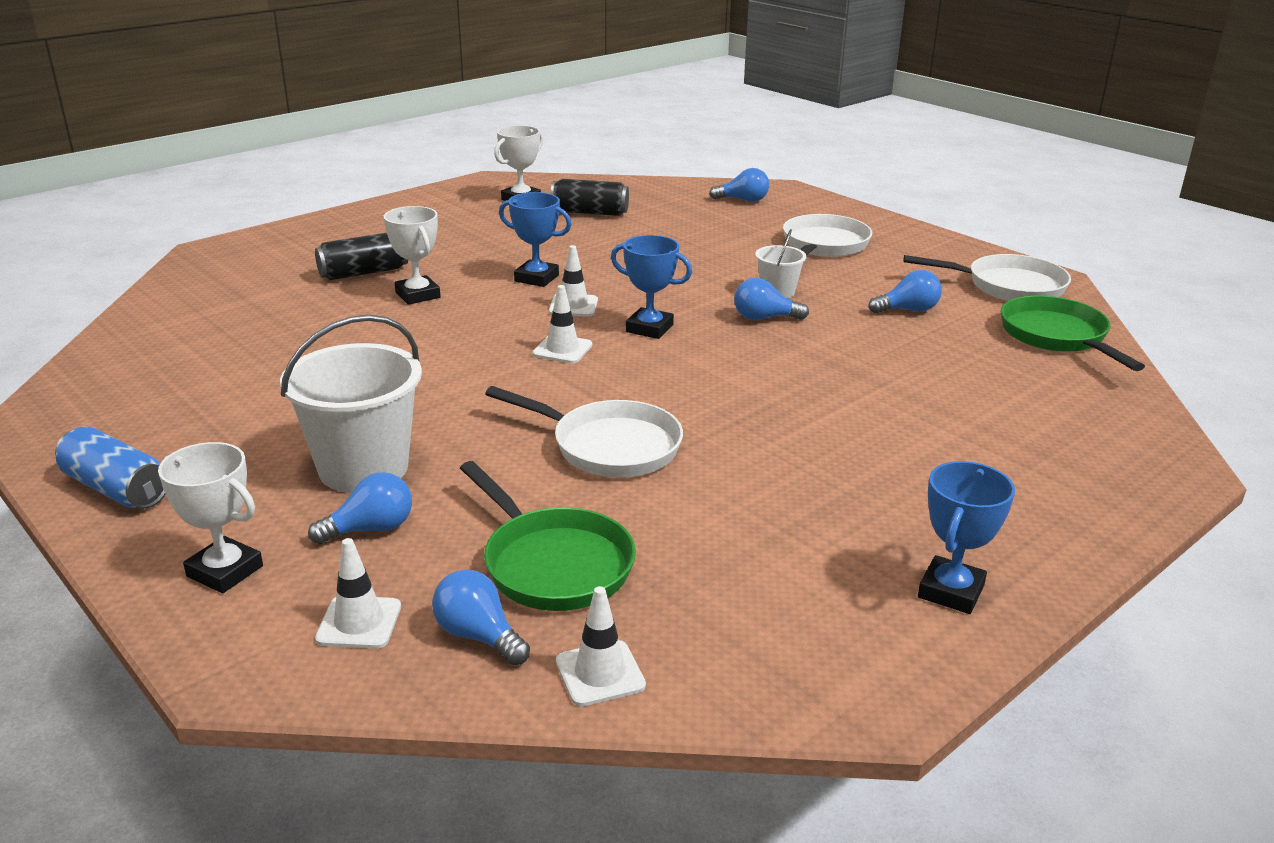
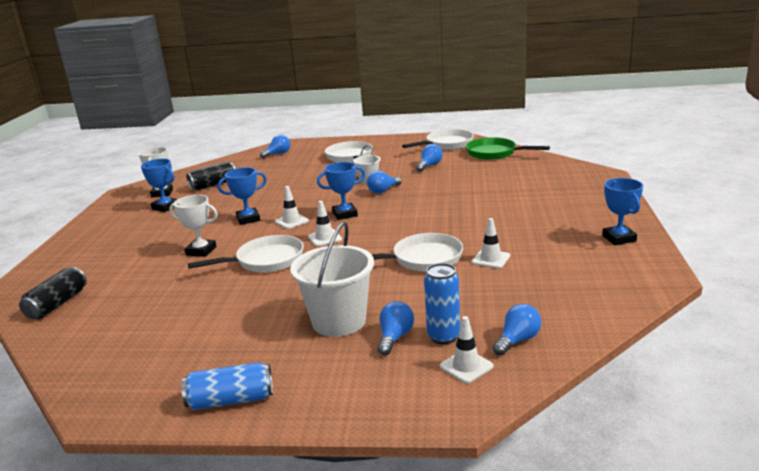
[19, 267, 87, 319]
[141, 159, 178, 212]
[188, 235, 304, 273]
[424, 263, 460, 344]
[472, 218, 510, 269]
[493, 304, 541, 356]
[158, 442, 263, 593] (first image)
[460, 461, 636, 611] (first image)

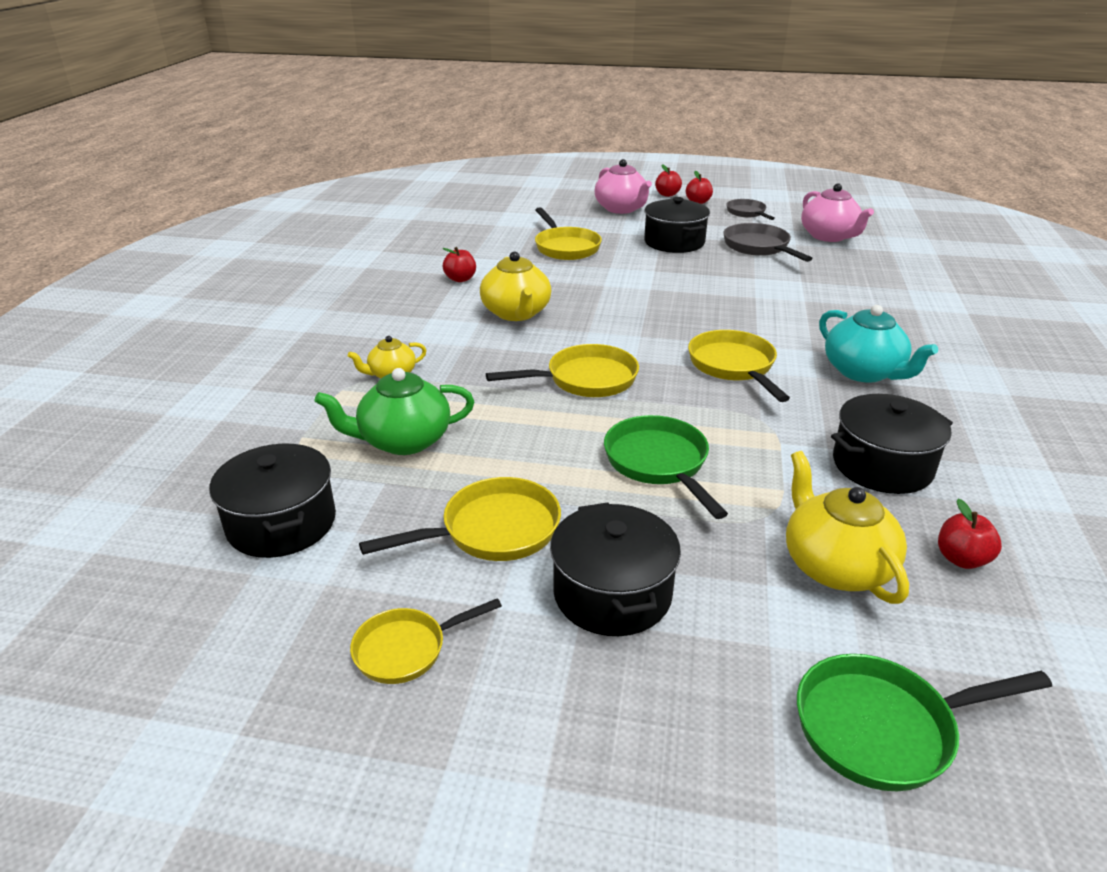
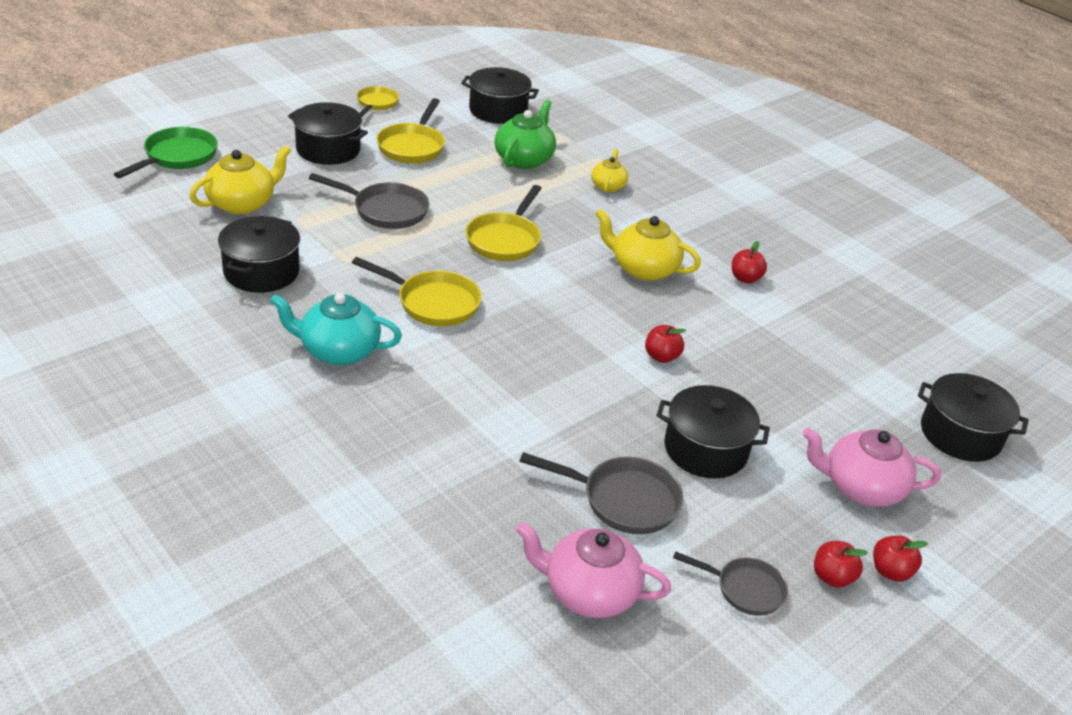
[189, 145, 291, 214]
[309, 173, 429, 229]
[645, 325, 686, 363]
[918, 373, 1029, 462]
[535, 207, 602, 260] (first image)

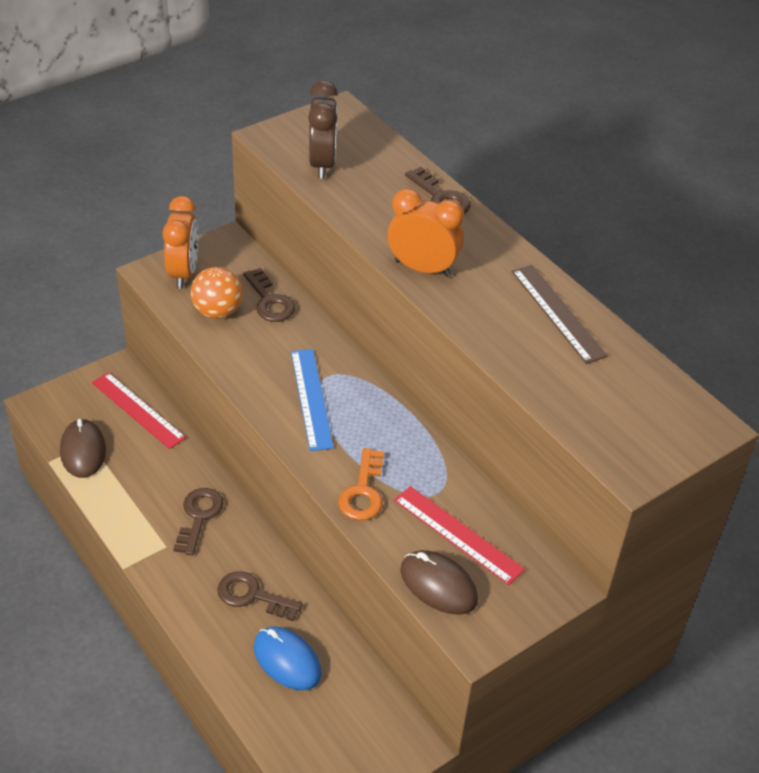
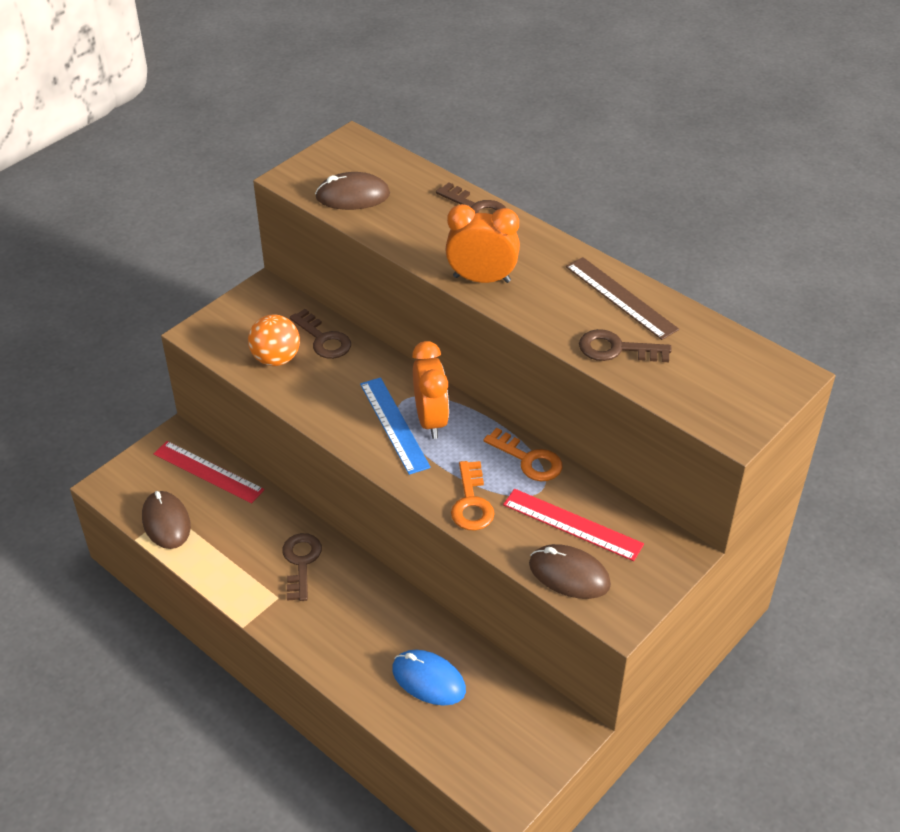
[315, 172, 390, 210]
[412, 341, 449, 439]
[484, 428, 562, 481]
[579, 329, 672, 362]

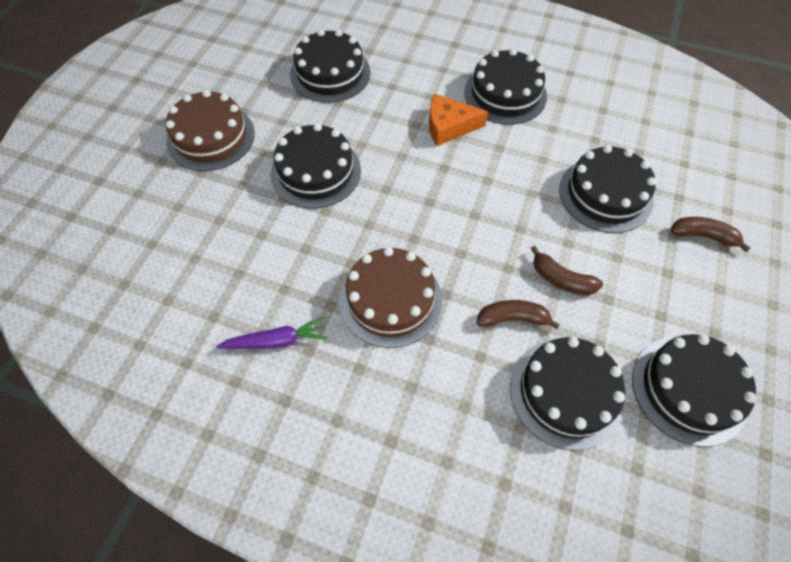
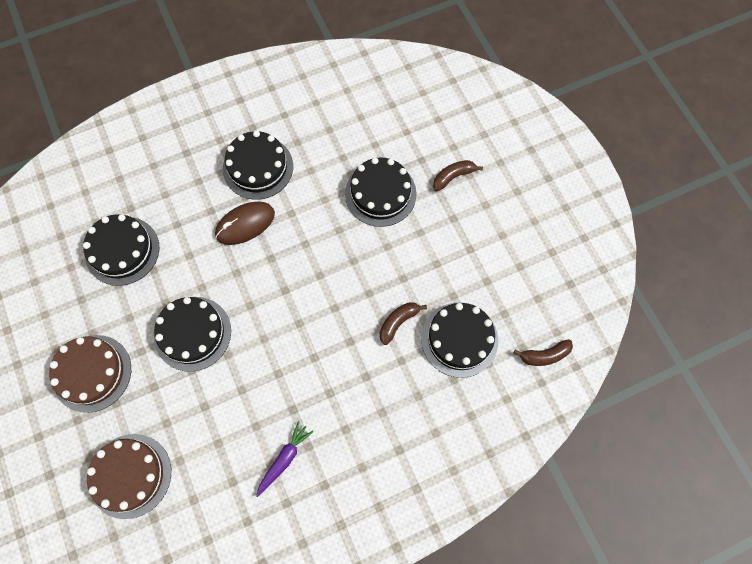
[87, 434, 171, 519]
[215, 202, 275, 245]
[514, 339, 573, 366]
[632, 334, 757, 447] (first image)

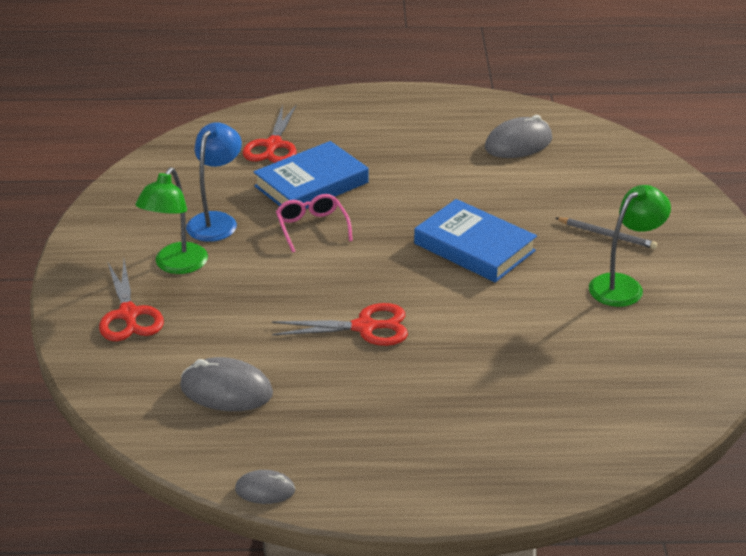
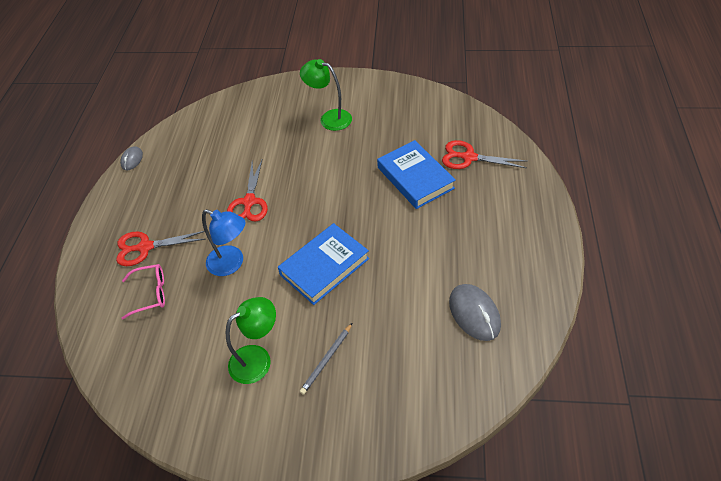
[116, 231, 205, 266]
[122, 264, 165, 320]
[202, 209, 245, 276]
[226, 297, 276, 384]
[180, 357, 273, 411] (first image)

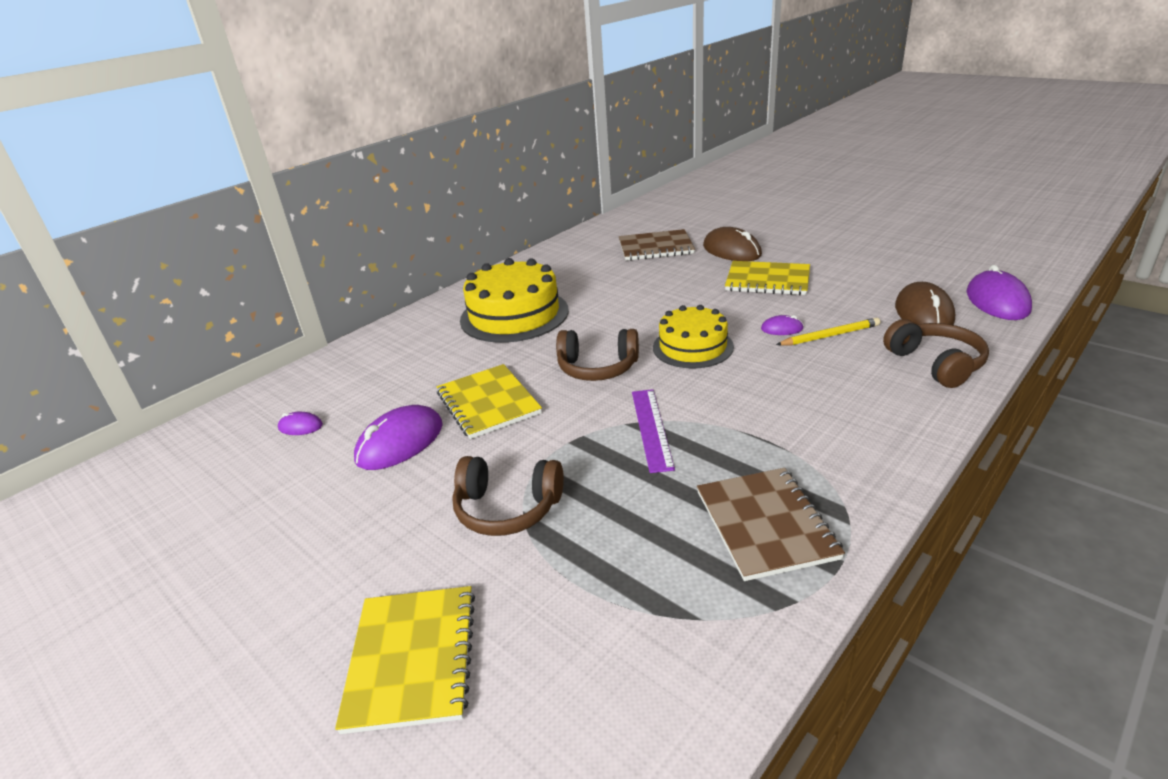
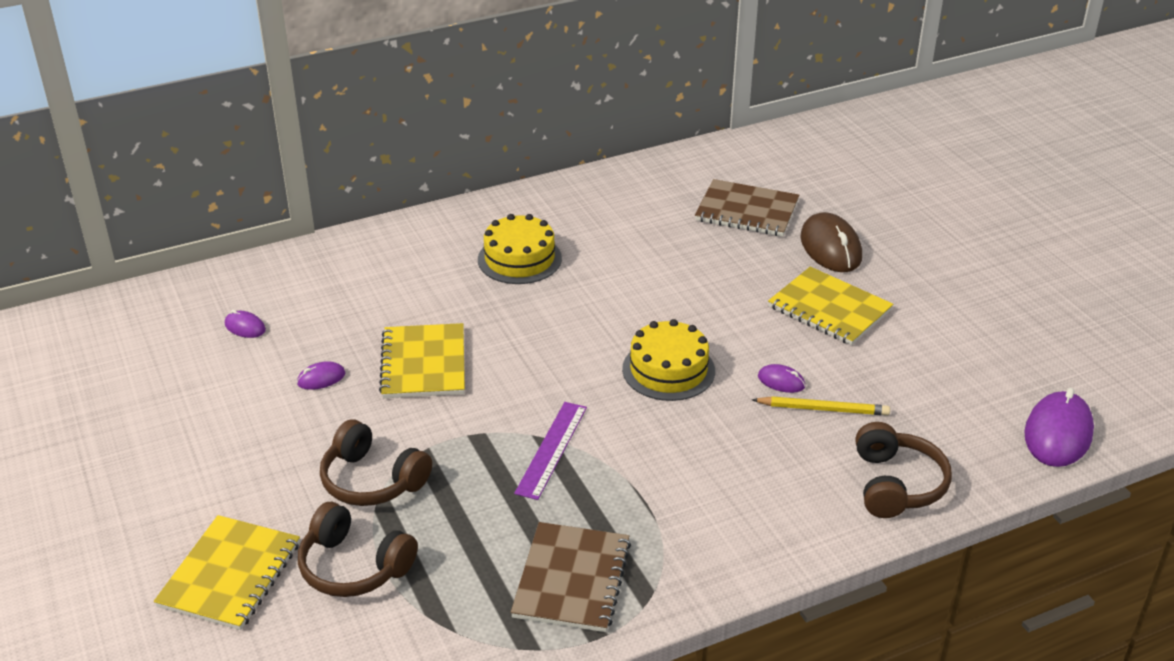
[297, 361, 345, 390]
[298, 502, 418, 597]
[478, 214, 562, 284]
[895, 282, 955, 325] (first image)

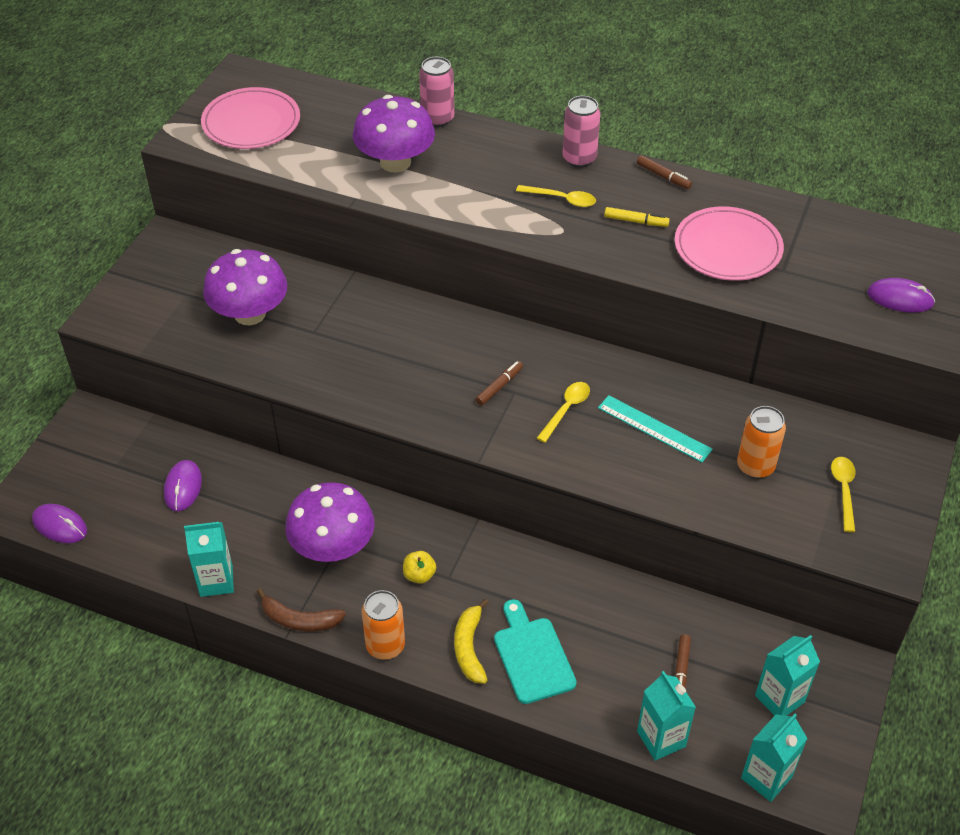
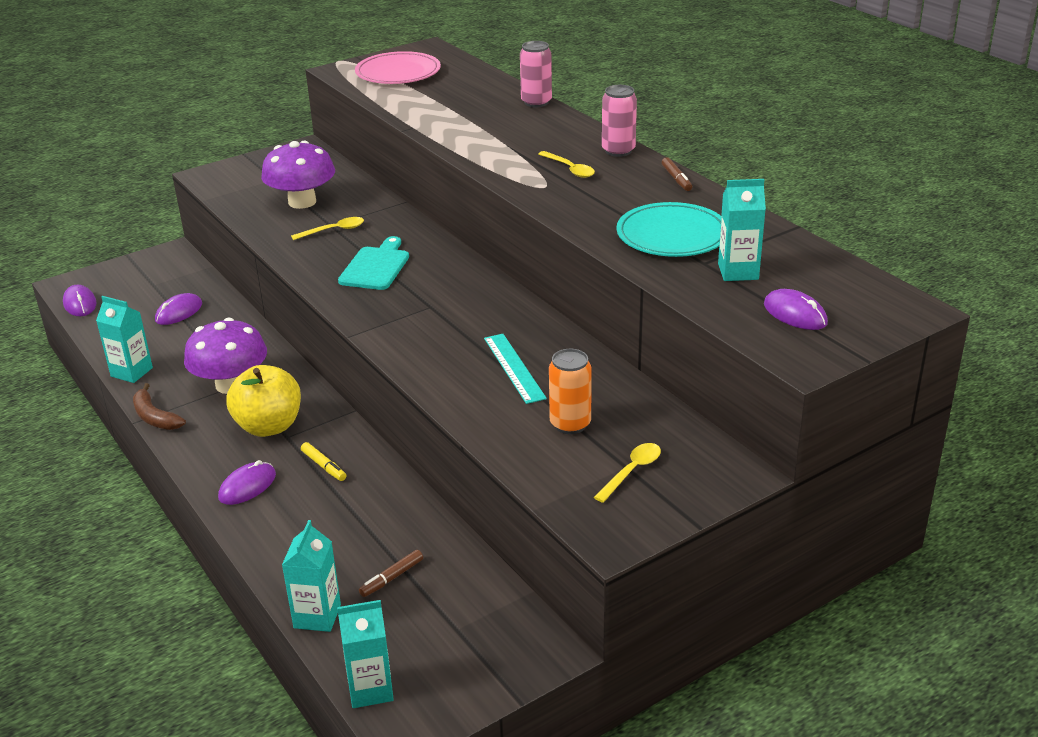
[218, 460, 276, 505]
[226, 365, 301, 437]
[291, 217, 364, 240]
[301, 442, 346, 481]
[338, 236, 409, 290]
[616, 202, 721, 257]
[718, 179, 766, 281]
[353, 95, 435, 172] (first image)
[362, 590, 405, 660] (first image)
[475, 361, 523, 406] (first image)

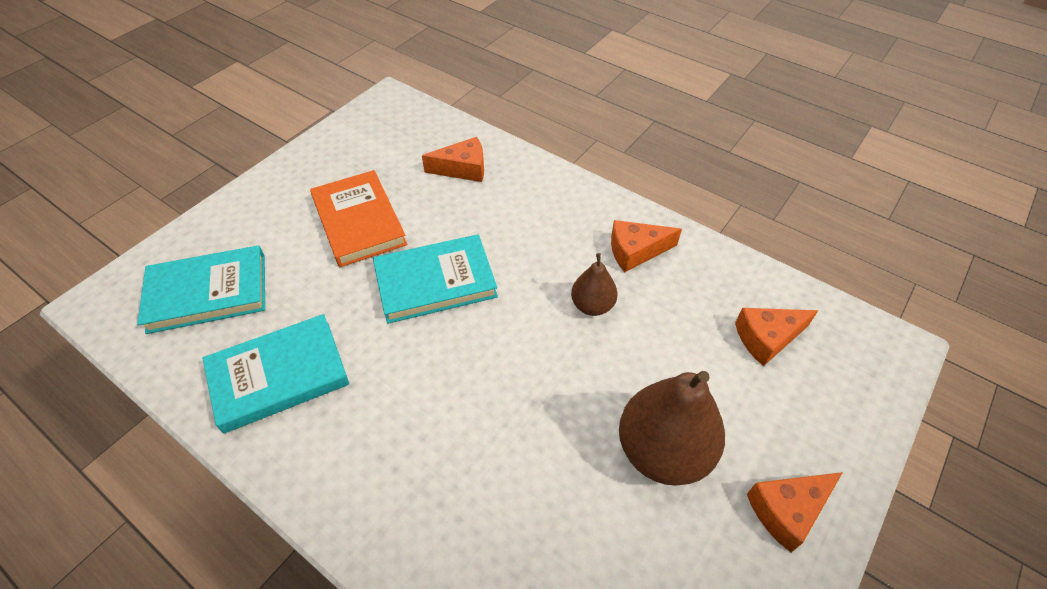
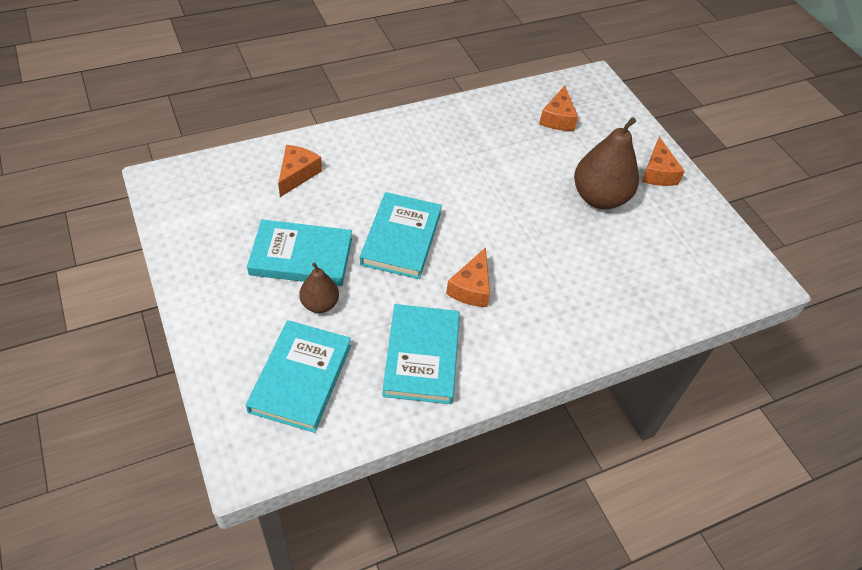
[247, 220, 352, 286]
[300, 262, 339, 313]
[446, 247, 490, 307]

